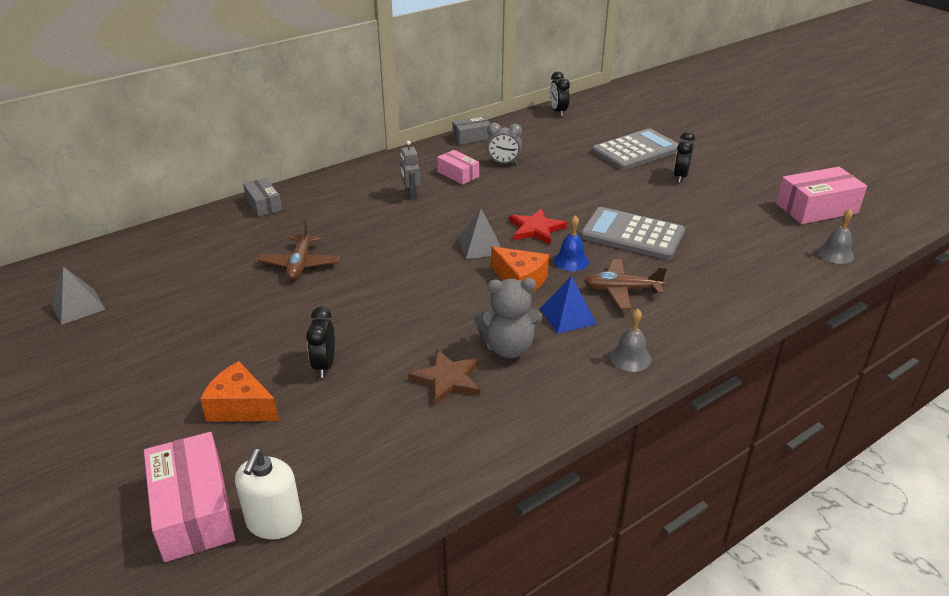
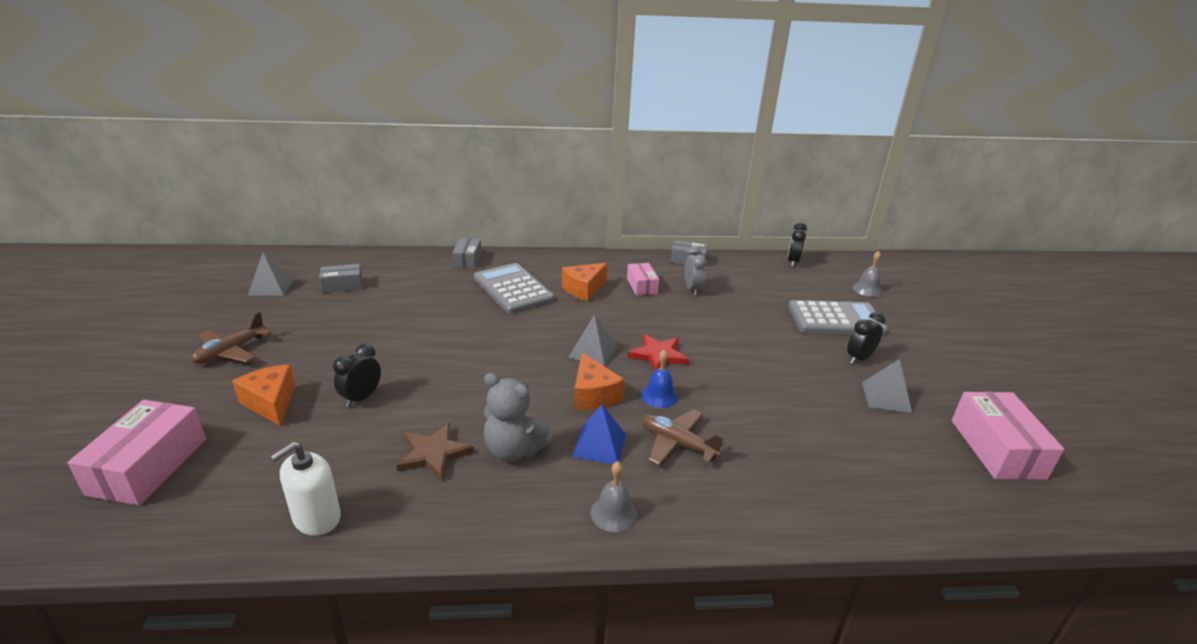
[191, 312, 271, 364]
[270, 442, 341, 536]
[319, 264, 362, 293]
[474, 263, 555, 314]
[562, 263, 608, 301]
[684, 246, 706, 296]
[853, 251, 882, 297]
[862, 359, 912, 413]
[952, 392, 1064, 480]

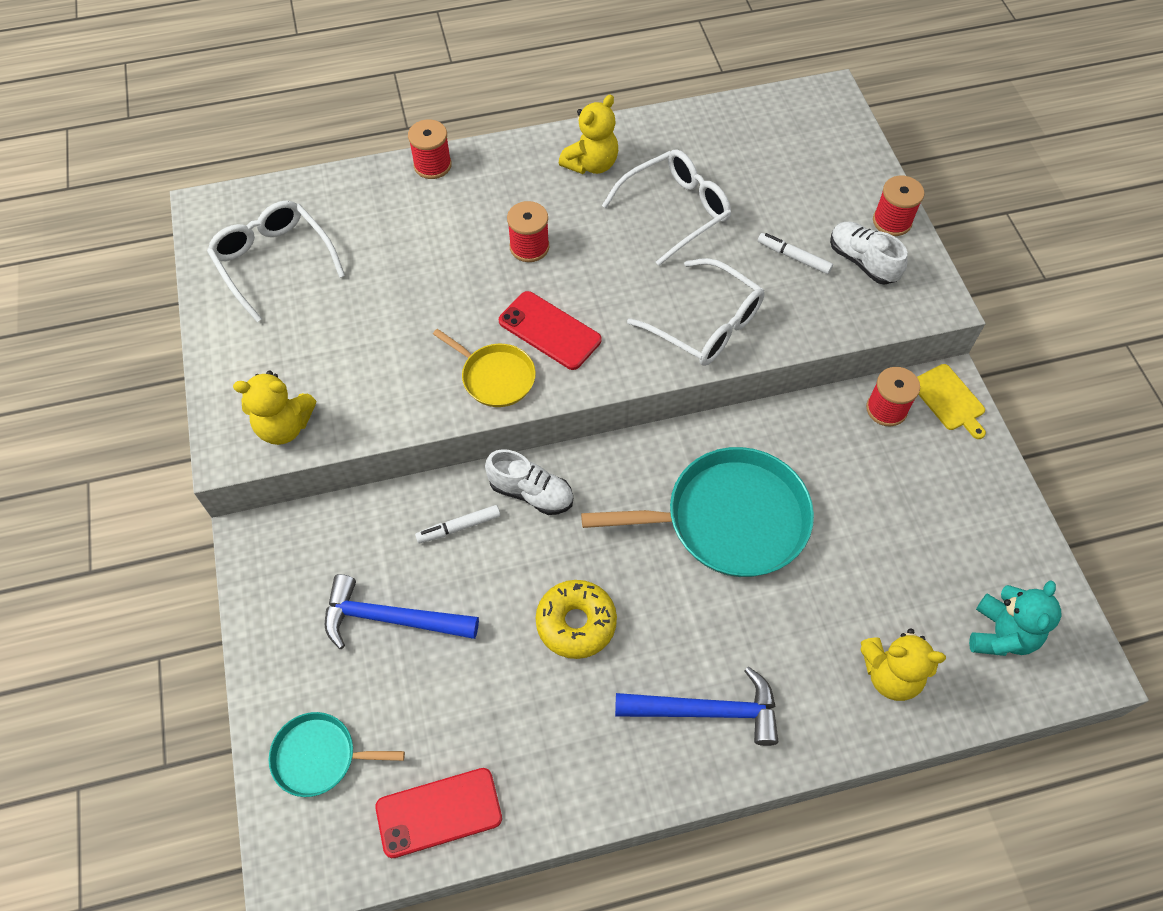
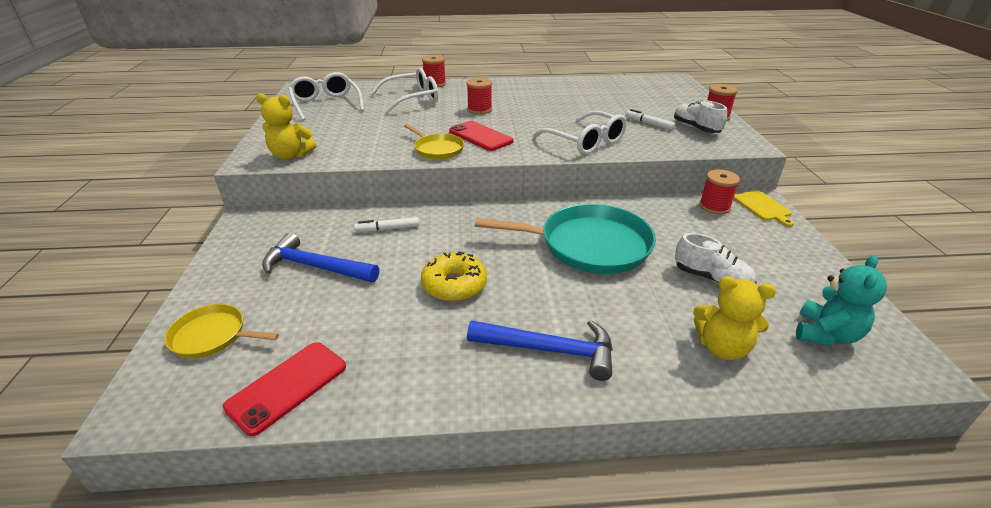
[164, 304, 279, 358]
[223, 342, 346, 436]
[370, 68, 438, 114]
[675, 233, 757, 284]
[559, 95, 618, 174] (first image)

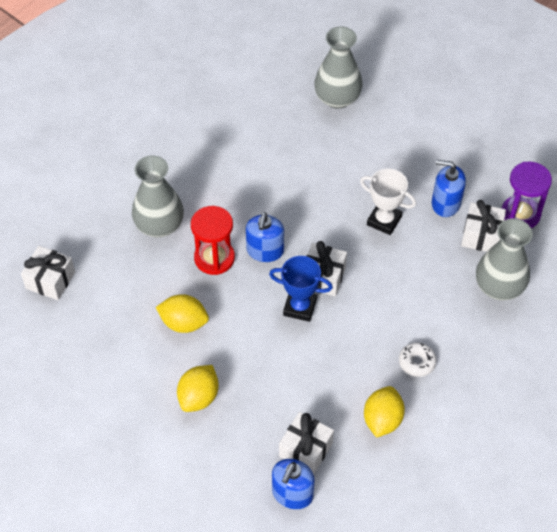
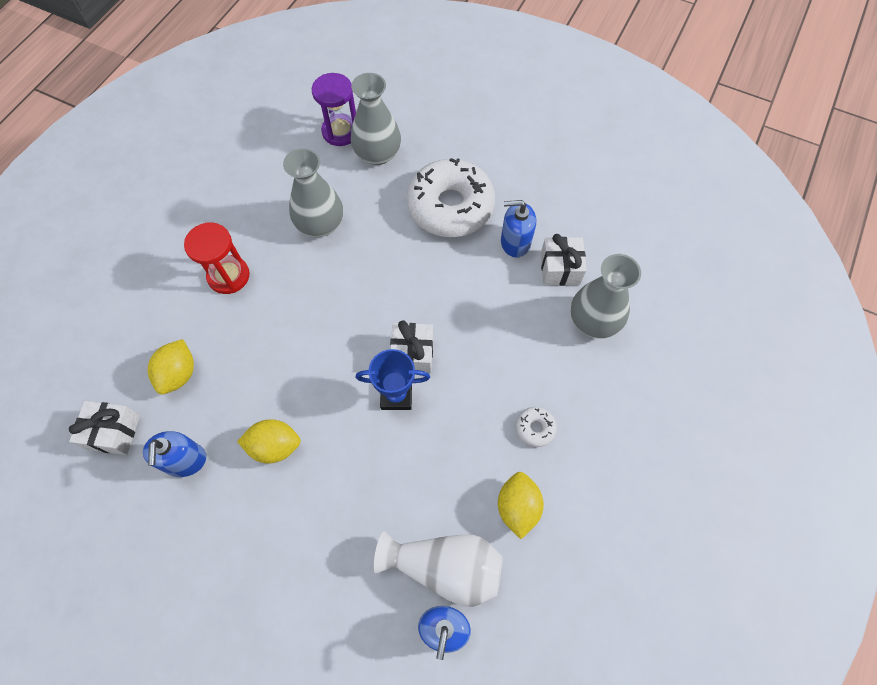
[143, 431, 206, 477]
[148, 339, 194, 394]
[184, 222, 250, 294]
[283, 148, 343, 237]
[312, 73, 356, 146]
[374, 531, 503, 607]
[407, 158, 495, 237]
[360, 168, 416, 235] (first image)

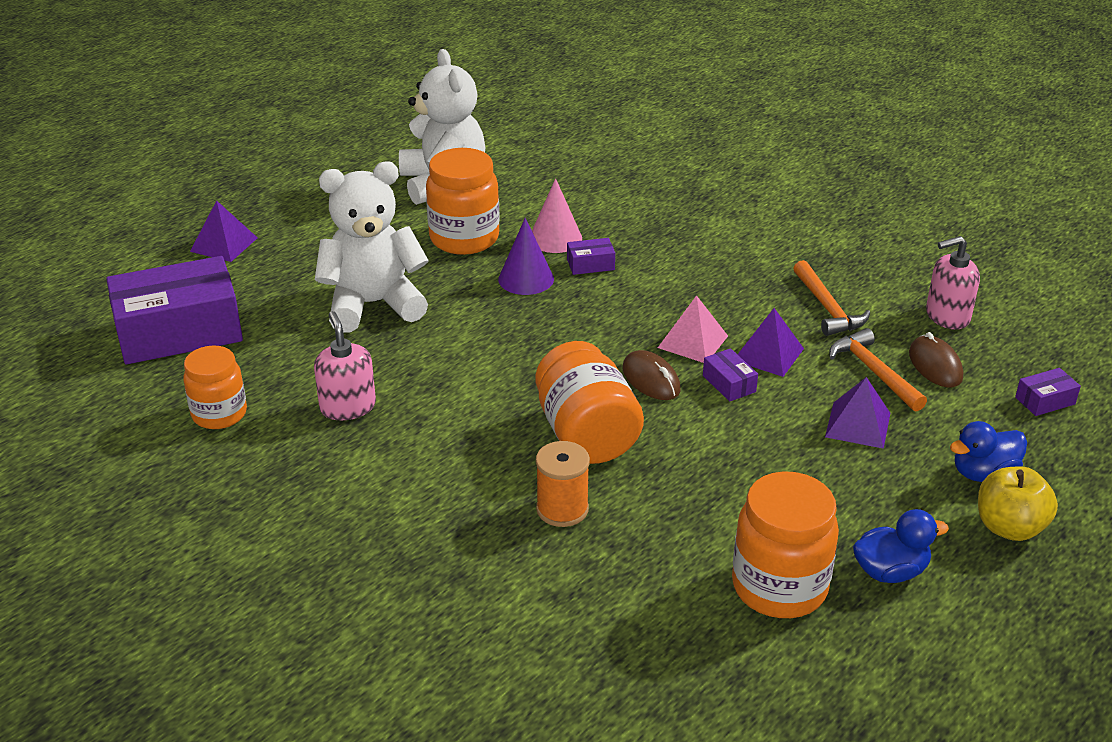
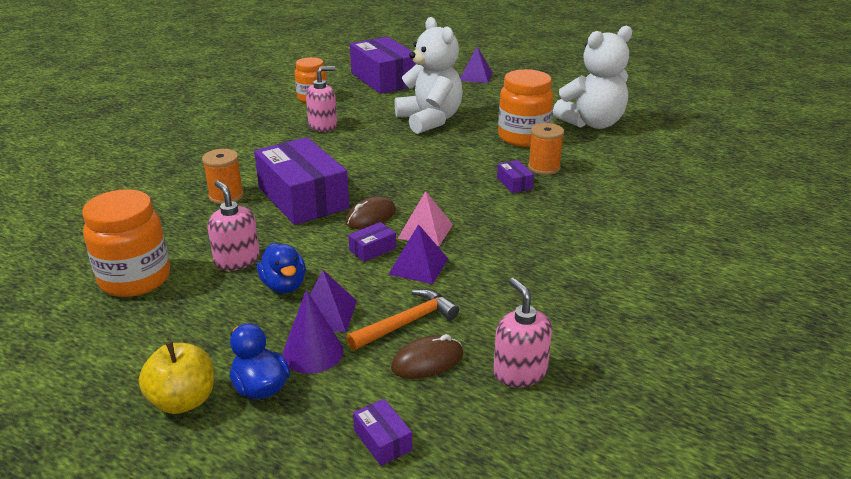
[208, 180, 260, 271]
[254, 137, 349, 225]
[257, 243, 306, 293]
[282, 290, 344, 374]
[528, 123, 564, 175]
[793, 260, 870, 336] (first image)

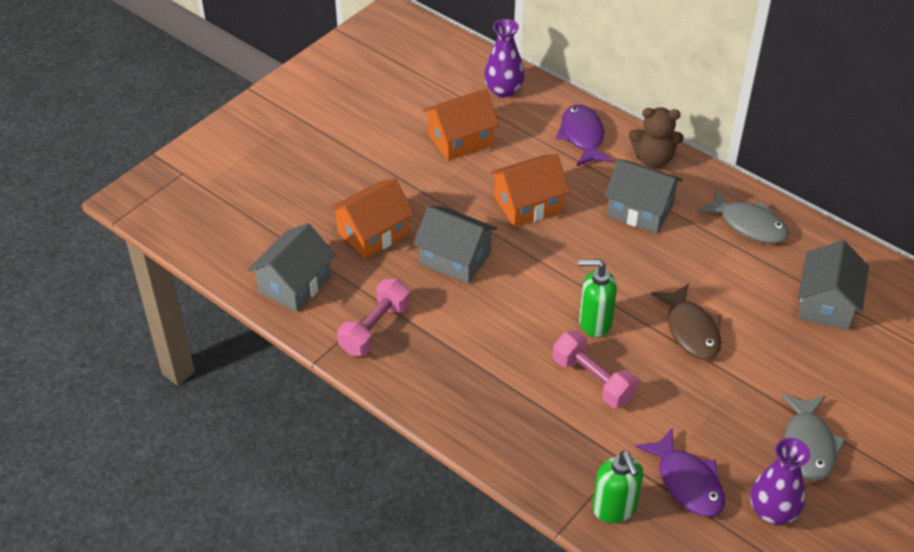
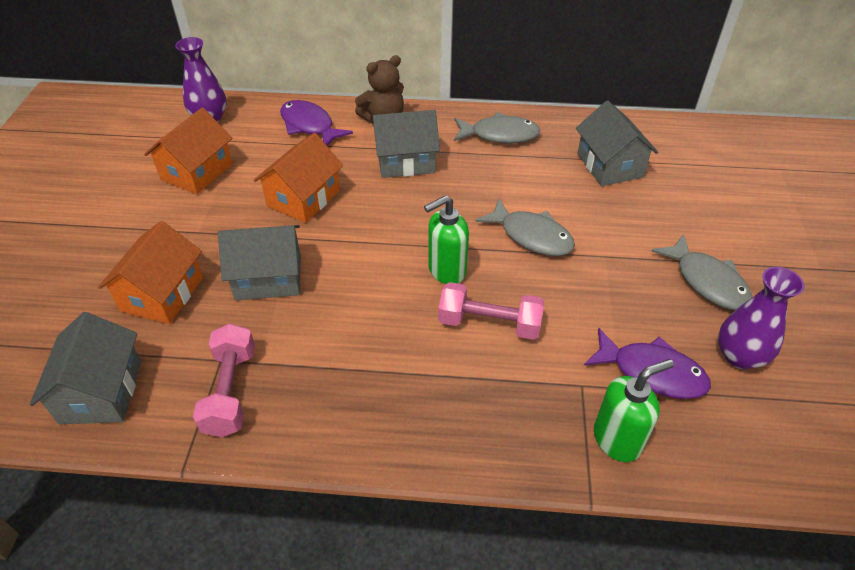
[475, 199, 575, 256]
[594, 359, 674, 462]

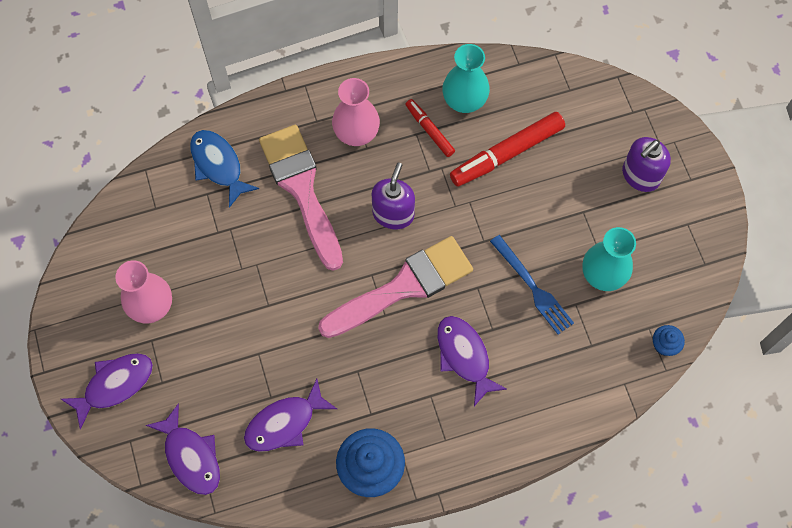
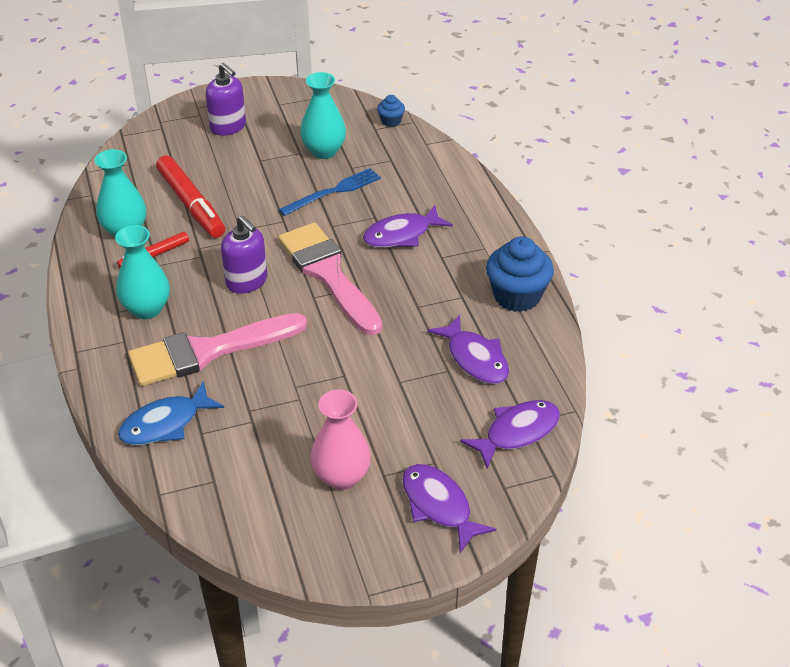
[115, 225, 170, 319]
[221, 215, 267, 294]

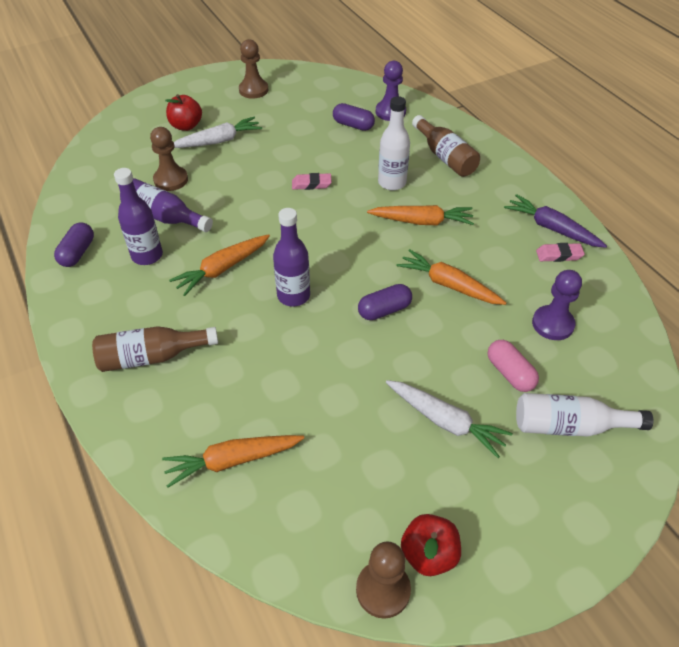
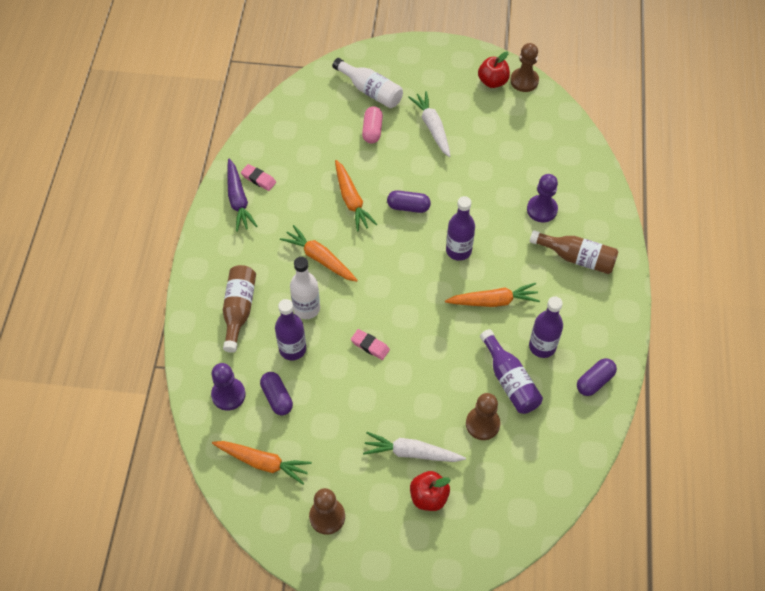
[212, 441, 312, 484]
[275, 299, 306, 360]
[527, 174, 558, 223]

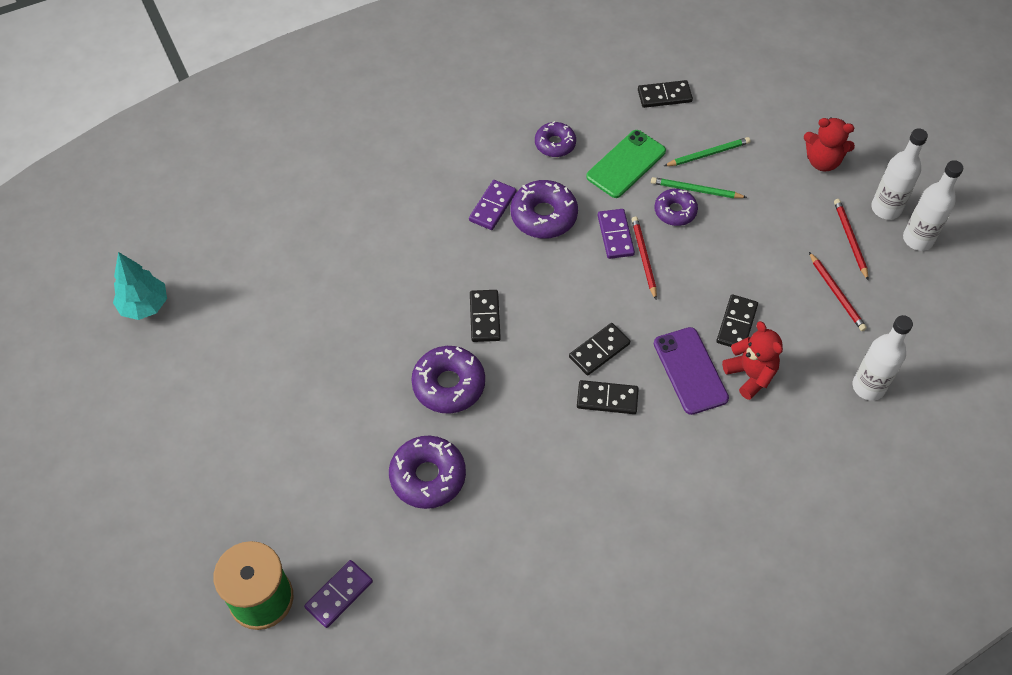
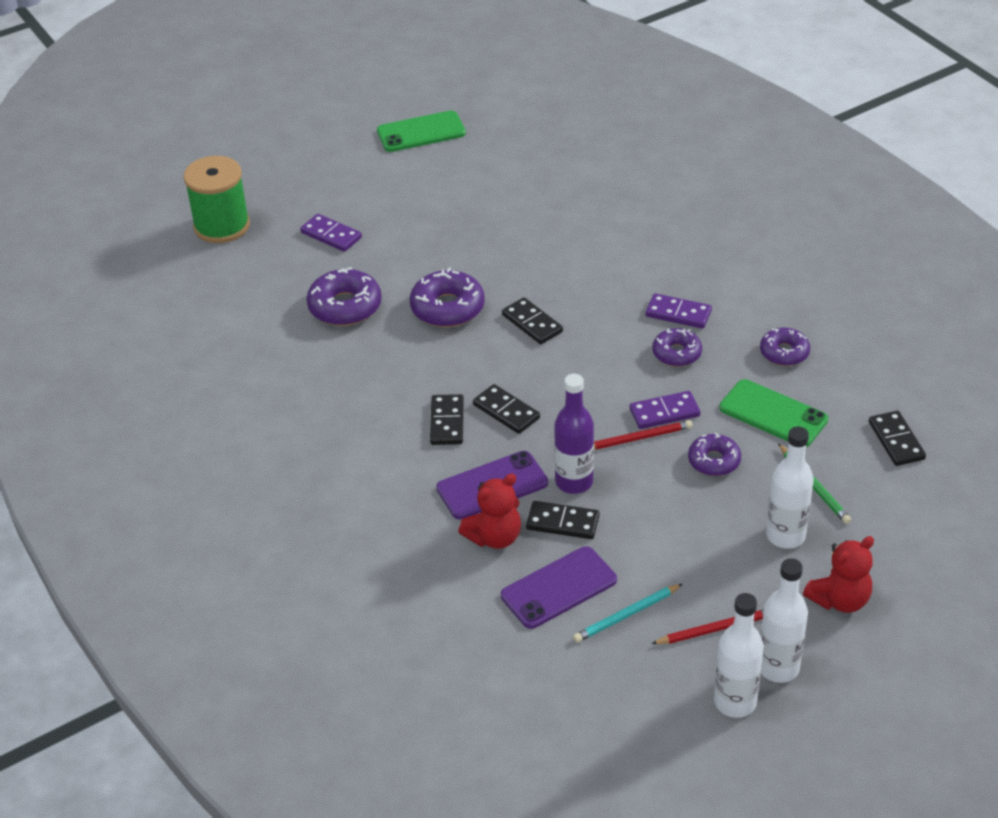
[300, 214, 362, 252]
[377, 111, 466, 152]
[501, 546, 617, 629]
[502, 297, 563, 344]
[554, 374, 594, 494]
[573, 584, 682, 643]
[653, 328, 702, 367]
[766, 427, 814, 549]
[803, 536, 874, 613]
[113, 252, 167, 320] (first image)
[651, 177, 747, 198] (first image)

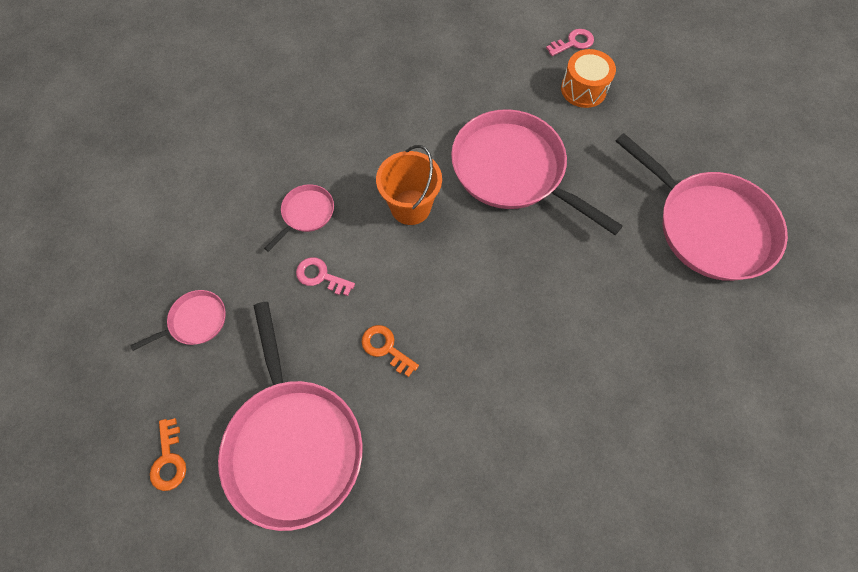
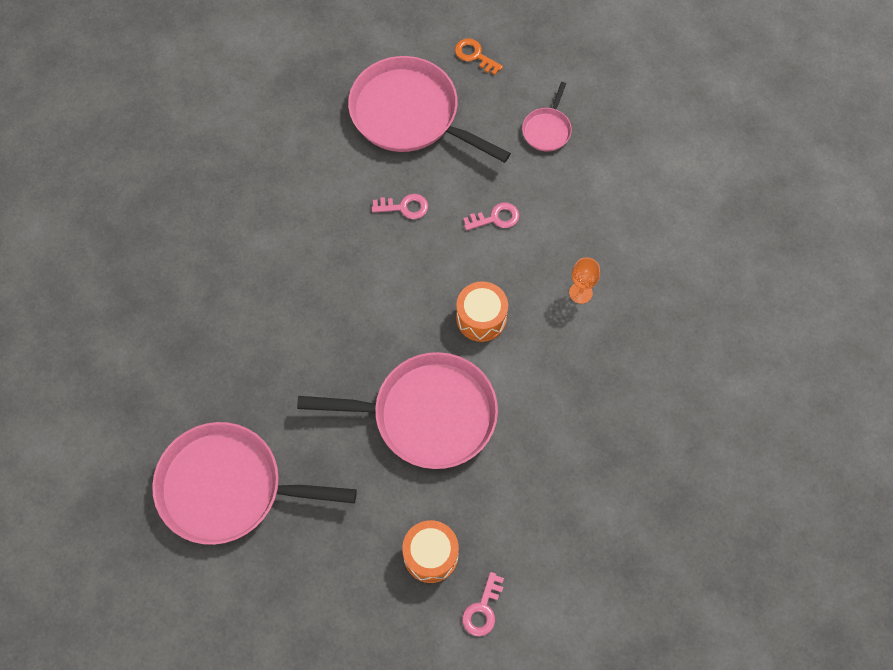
[372, 194, 428, 219]
[456, 281, 508, 342]
[569, 257, 600, 304]
[264, 184, 334, 252] (first image)

